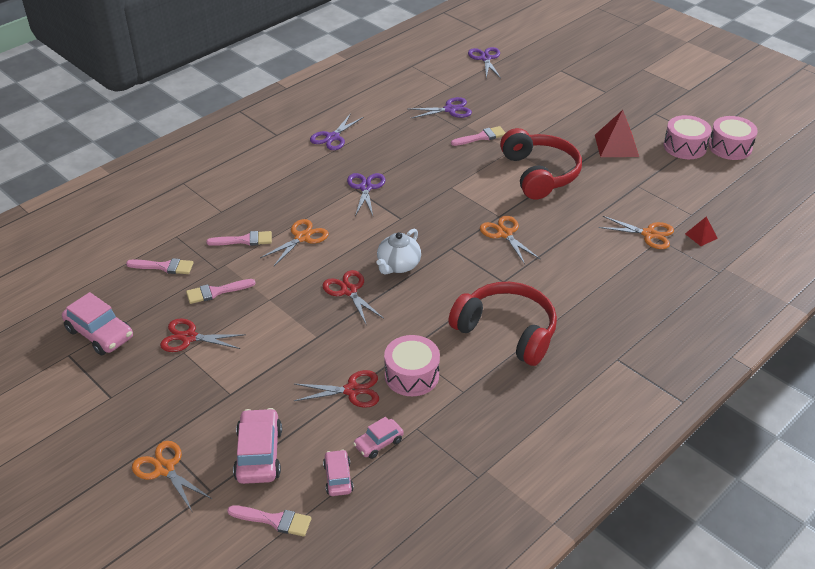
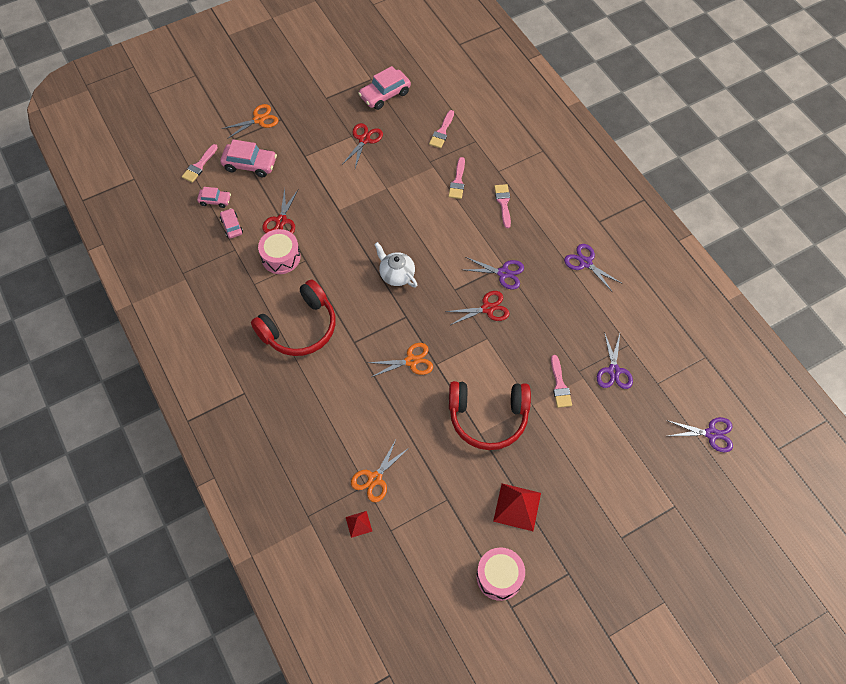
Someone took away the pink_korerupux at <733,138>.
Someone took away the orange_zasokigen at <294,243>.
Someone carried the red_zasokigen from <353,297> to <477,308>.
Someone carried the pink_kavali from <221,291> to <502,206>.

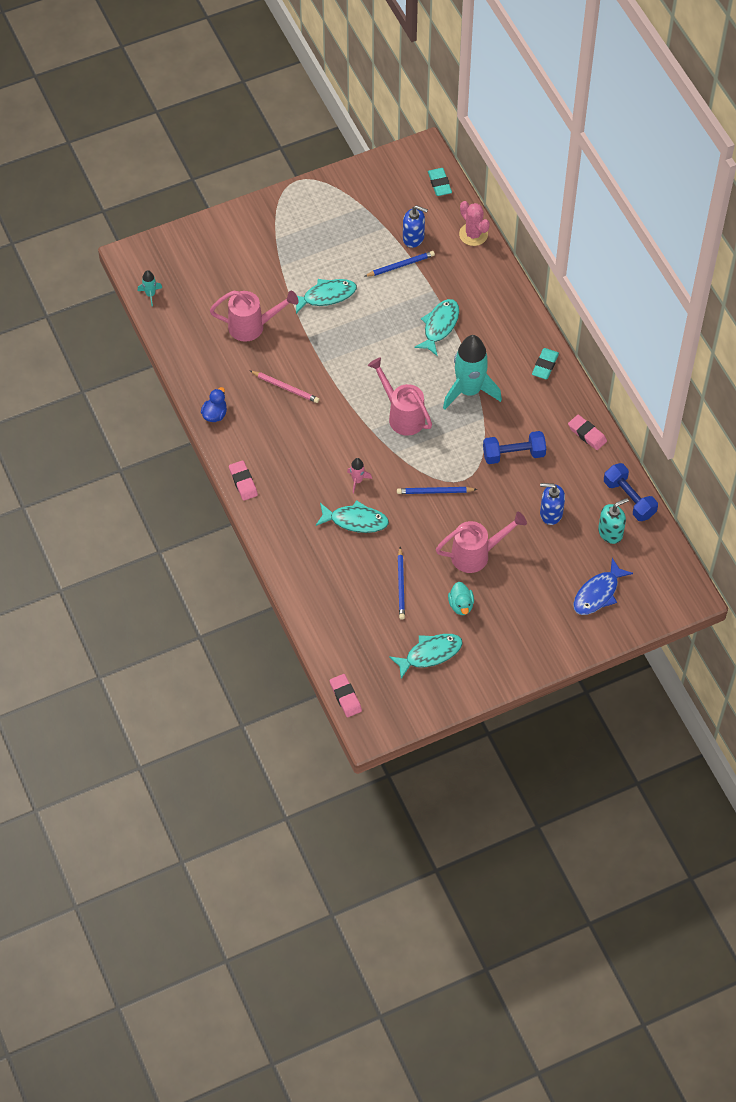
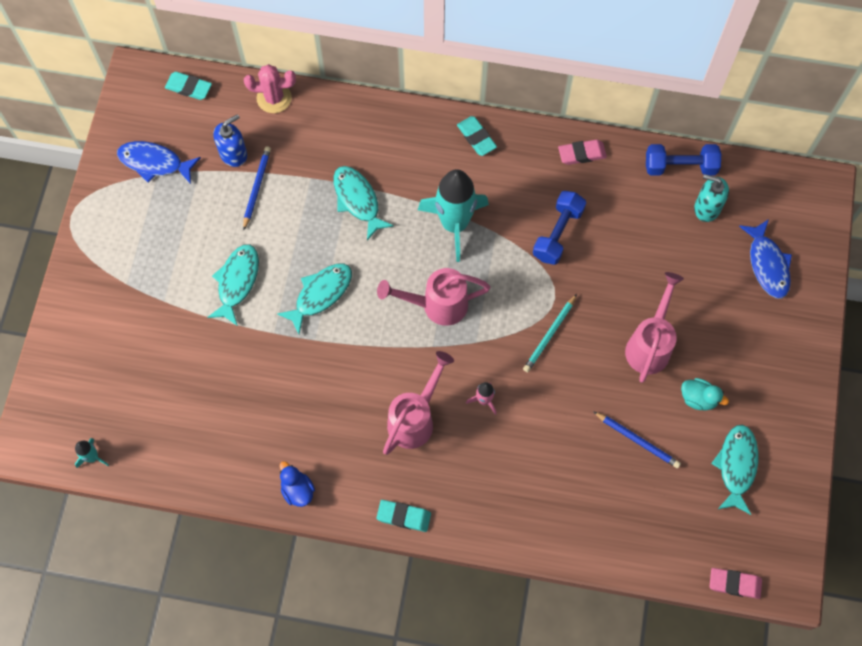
Someone carried the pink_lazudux from <254,316> to <418,403>.
Someone took away the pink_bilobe at <284,387>.
Someone repainted the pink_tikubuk at <243,480>, which became the turquoise_tikubuk at <403,516>.
Someone took away the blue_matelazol at <552,504>.
Someone repainted the blue_bilobe at <437,490>, which became the turquoise_bilobe at <550,333>.
Someone rotated the turquoise_matelazol at <613,521> by 75 degrees counterclockwise.
Someone carried the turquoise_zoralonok from <352,516> to <314,299>.
Someone put down the blue_zoralonok at <159,162>.

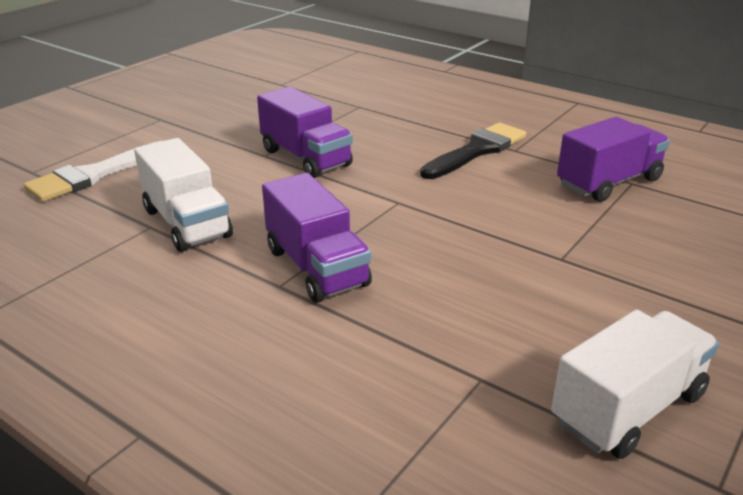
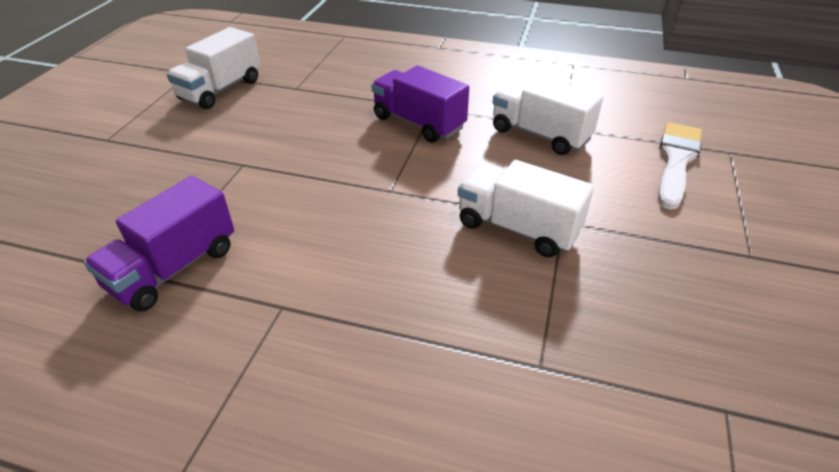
Someone repainted the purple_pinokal at <305,132>, which became the white_pinokal at <526,209>.
Someone took away the black_kavali at <473,150>.

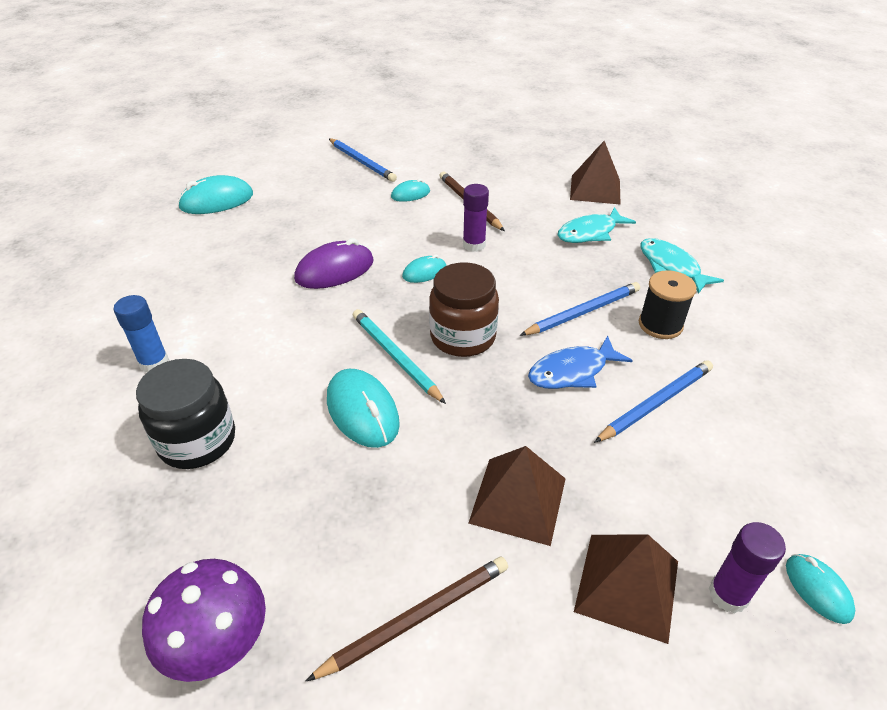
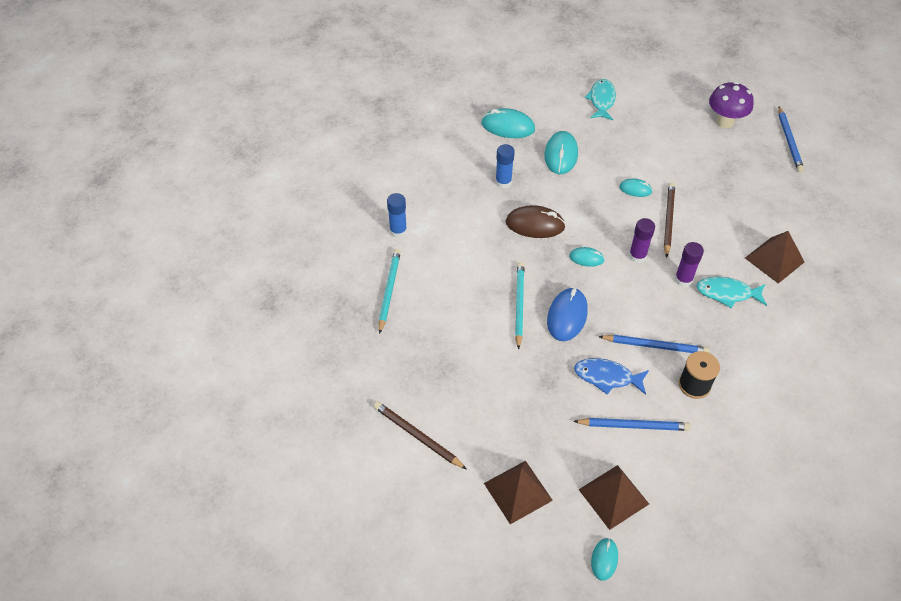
Someone carried the blue_bilobe from <363,160> to <791,139>.
Someone repainted the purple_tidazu at <334,263>, which became the brown_tidazu at <536,221>.
Someone carried the turquoise_zoralonok from <682,266> to <600,99>.
Someone swapped the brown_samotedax at <464,309> for the blue_tidazu at <567,314>.
Someone swapped the black_samotedax at <185,414> for the turquoise_bilobe at <390,291>.
Someone carried the turquoise_tidazu from <363,408> to <561,152>.
Someone carried the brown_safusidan from <517,496> to <613,497>.
Someone carried the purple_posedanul from <747,567> to <689,264>.
Someone rotated the brown_bilobe at <407,618> by 150 degrees counterclockwise.
Someone carried the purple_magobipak from <204,620> to <731,105>.
Someone put down the blue_posedanul at <505,166>.

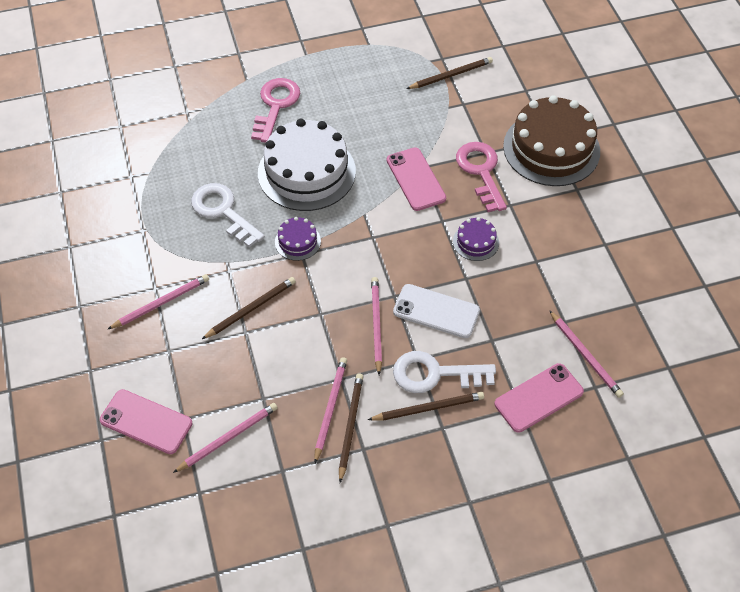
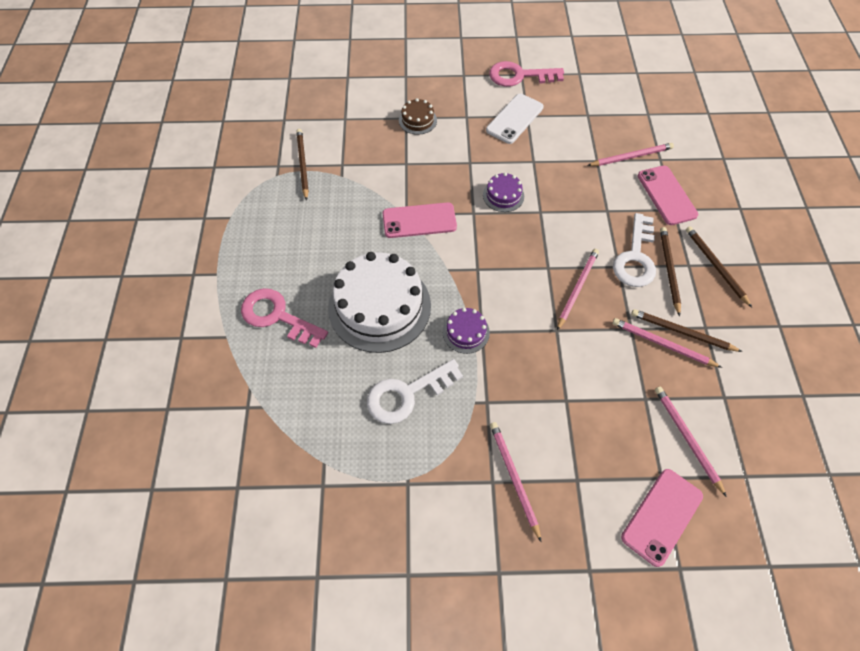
Someone scaled the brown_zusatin at <551,140> by 0.45.
Someone carried the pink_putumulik from <481,177> to <526,74>.
Someone carried the brown_bilobe from <249,308> to <719,266>.
Someone rotated the pink_bilobe at <376,326> by 105 degrees clockwise.
Someone carried the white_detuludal from <436,311> to <515,119>.

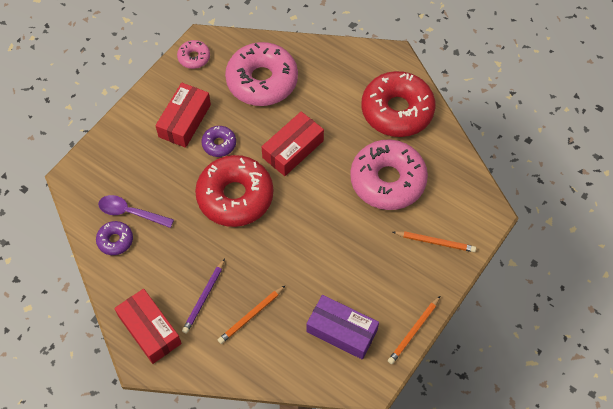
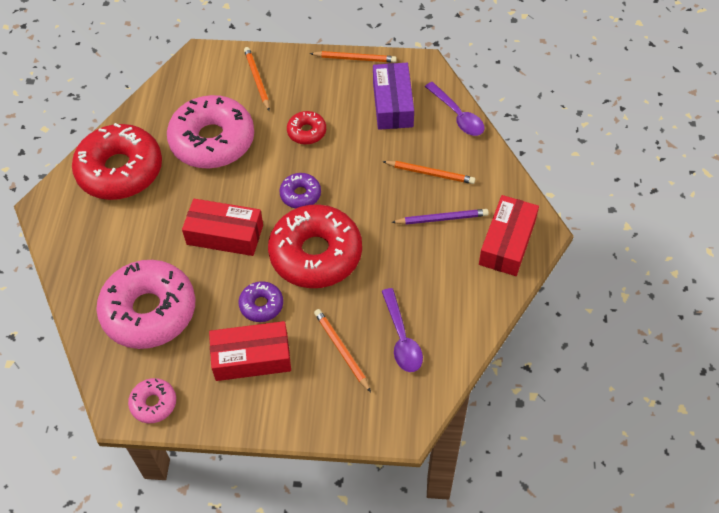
Someone carried the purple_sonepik from <114,238> to <300,191>.
Someone put down the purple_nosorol at <454,109>.
Someone put down the red_sonepik at <306,128>.
Someone put down the orange_bilobe at <342,350>.

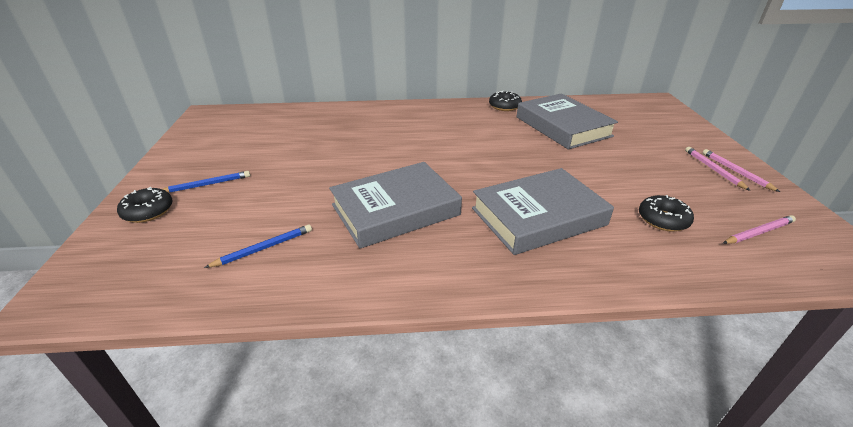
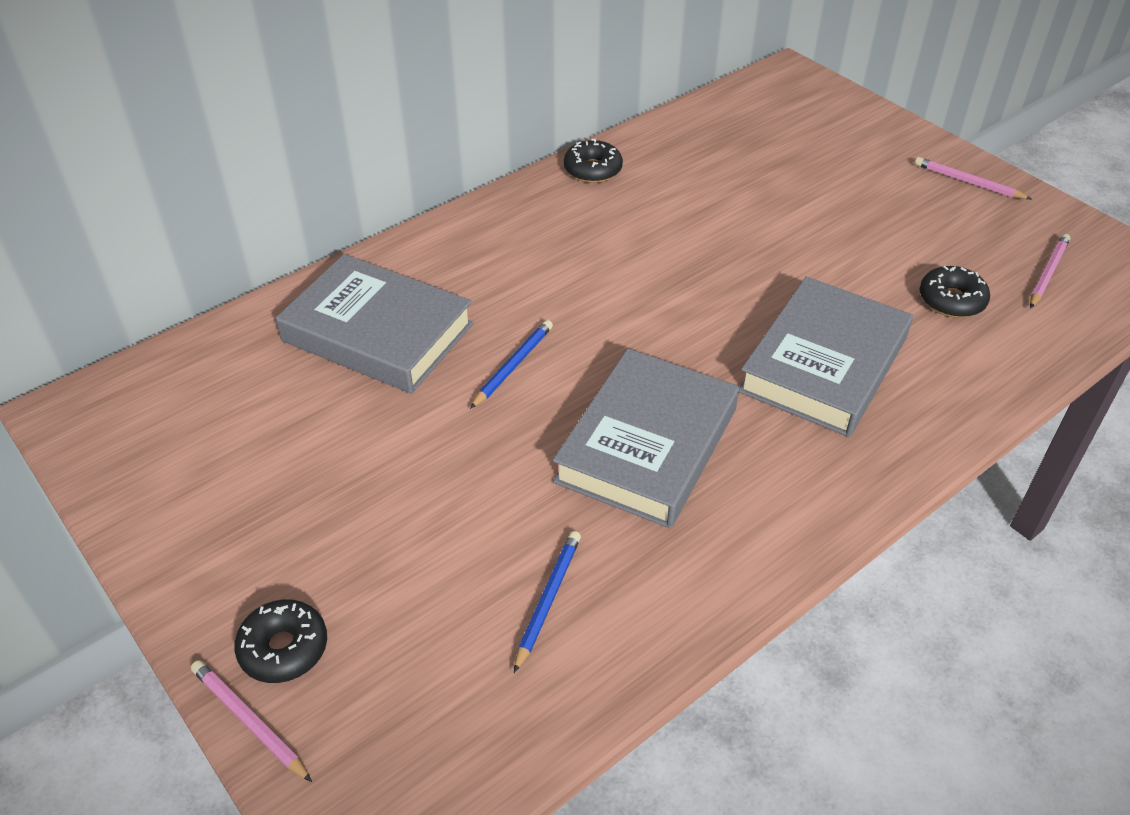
Someone carried the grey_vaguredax from <567,121> to <375,324>.
Someone carried the pink_bilobe from <717,169> to <251,721>.
Someone carried the blue_bilobe from <206,182> to <511,364>.

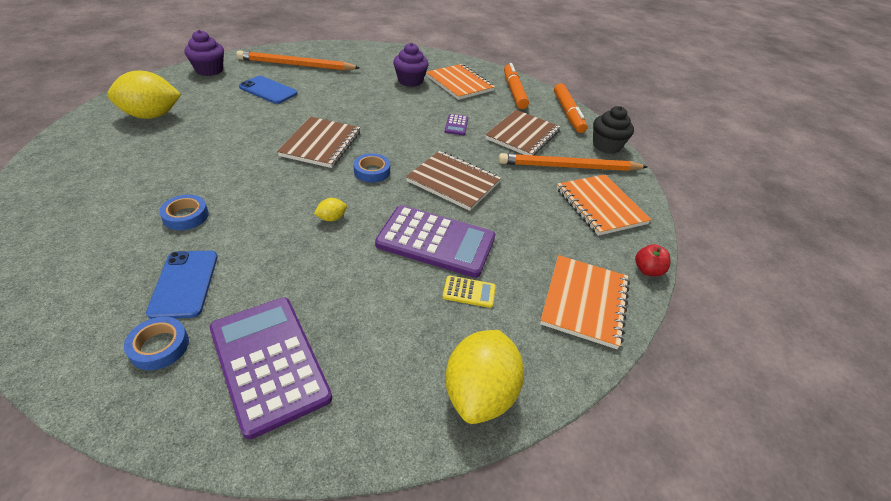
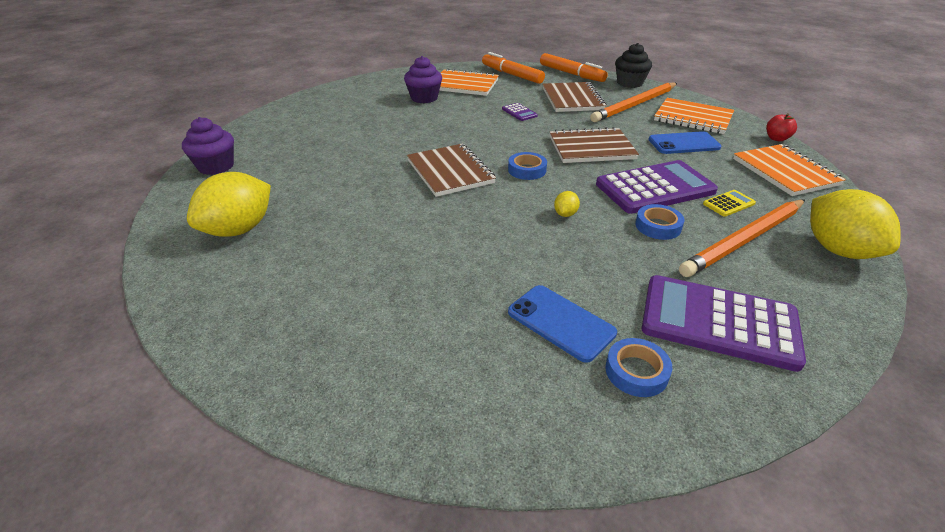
Someone carried the orange_bilobe from <298,60> to <742,238>.
Someone carried the blue_detuludal from <268,90> to <684,142>.
Someone carried the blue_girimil from <184,212> to <660,222>.

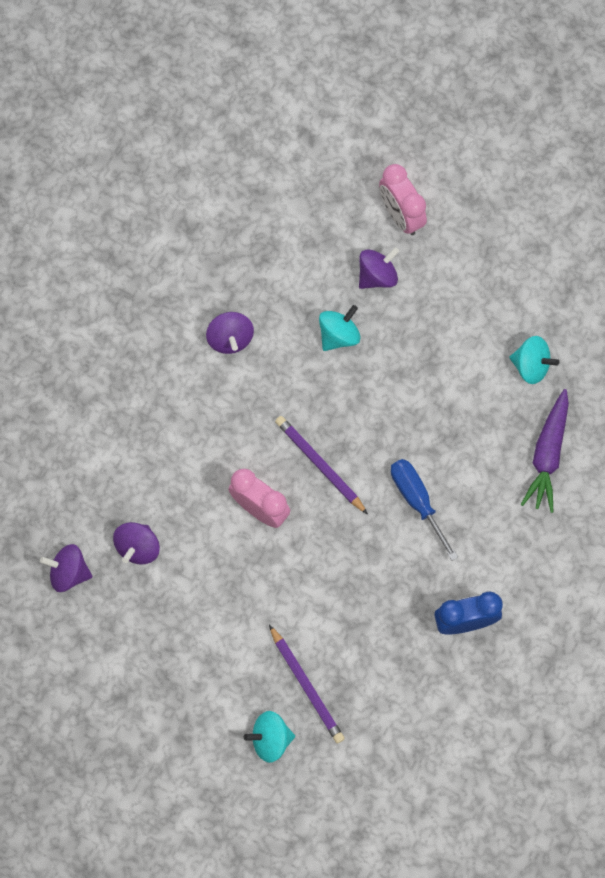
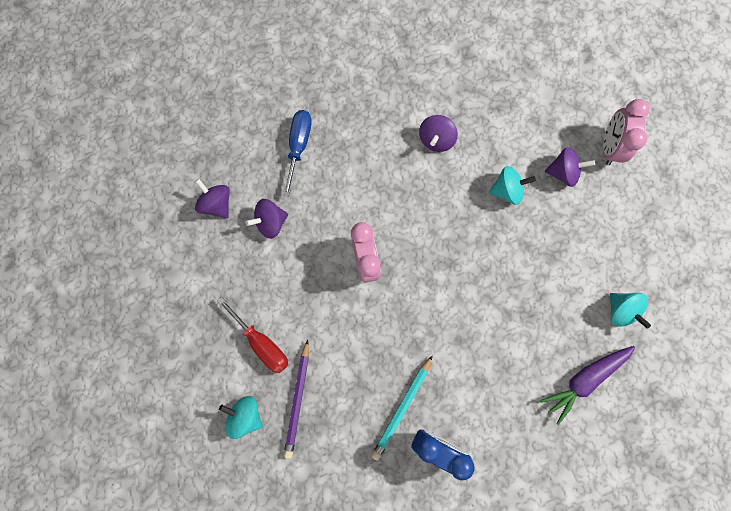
Someone took away the purple_bilobe at <321,465>.
Someone carried the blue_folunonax from <424,510> to <297,153>.
Someone put down the red_folunonax at <252,335>.
Someone put down the turquoise_bilobe at <402,408>.

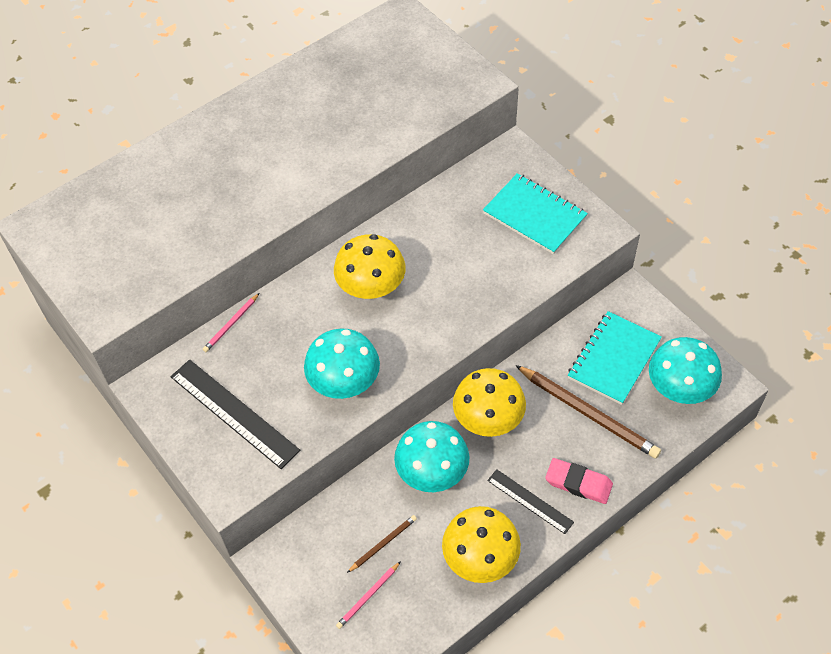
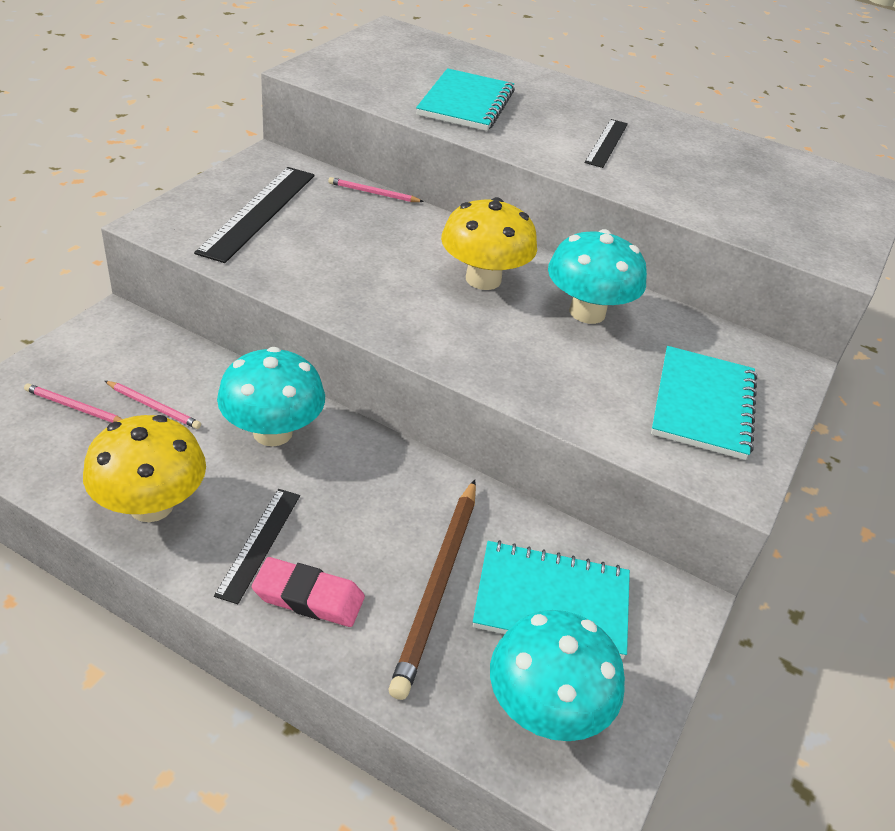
Someone carried the turquoise_magobipak from <342,364> to <597,276>.
Someone took away the yellow_magobipak at <489,402>.
Someone rotated the pink_tikubuk at <579,481> by 75 degrees counterclockwise.
Someone repainted the brown_bilobe at <382,544>, which became the pink_bilobe at <153,405>.
Someone put down the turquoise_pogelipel at <465,99>.
Someone put down the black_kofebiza at <606,143>.

